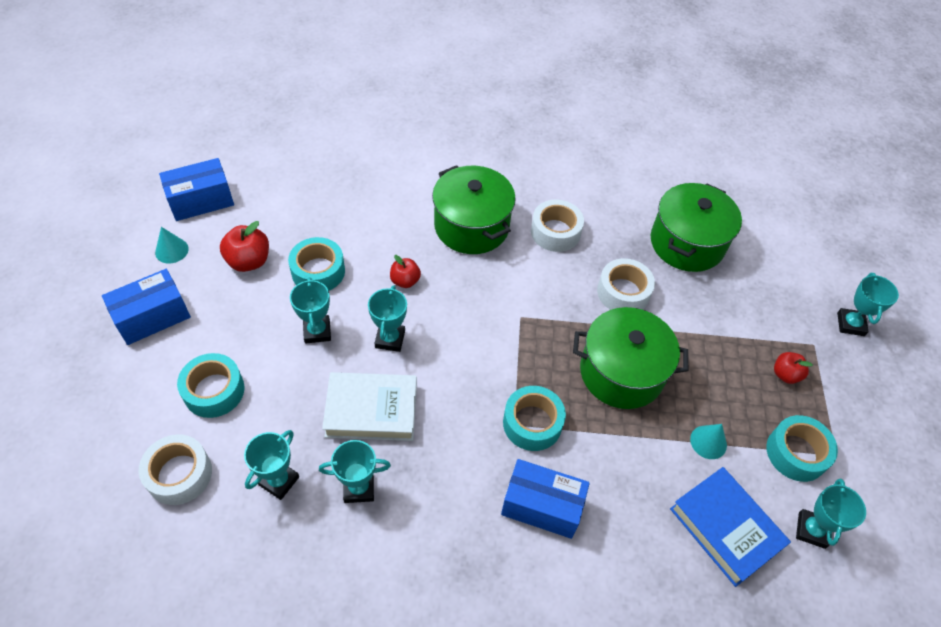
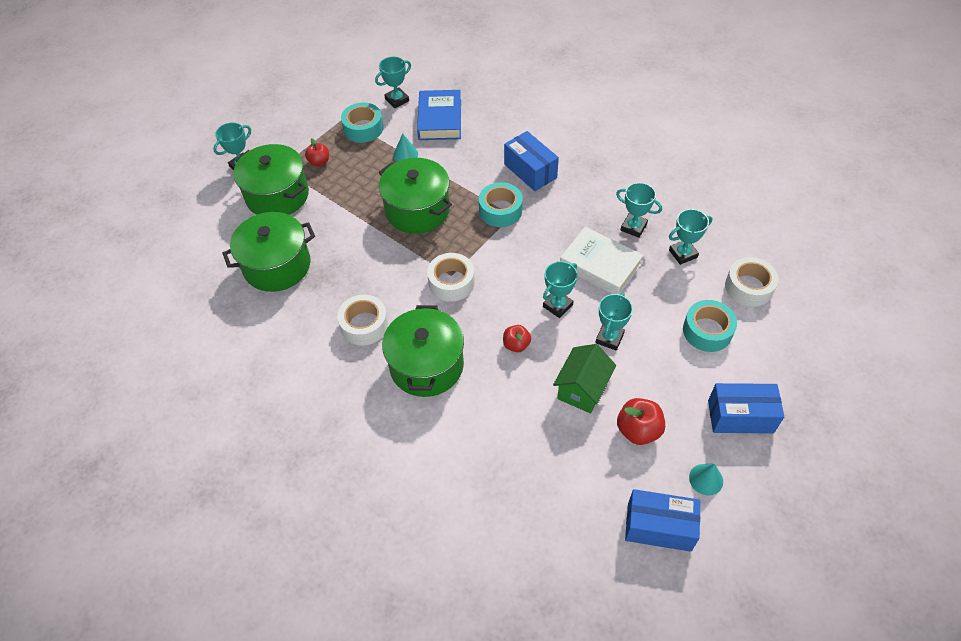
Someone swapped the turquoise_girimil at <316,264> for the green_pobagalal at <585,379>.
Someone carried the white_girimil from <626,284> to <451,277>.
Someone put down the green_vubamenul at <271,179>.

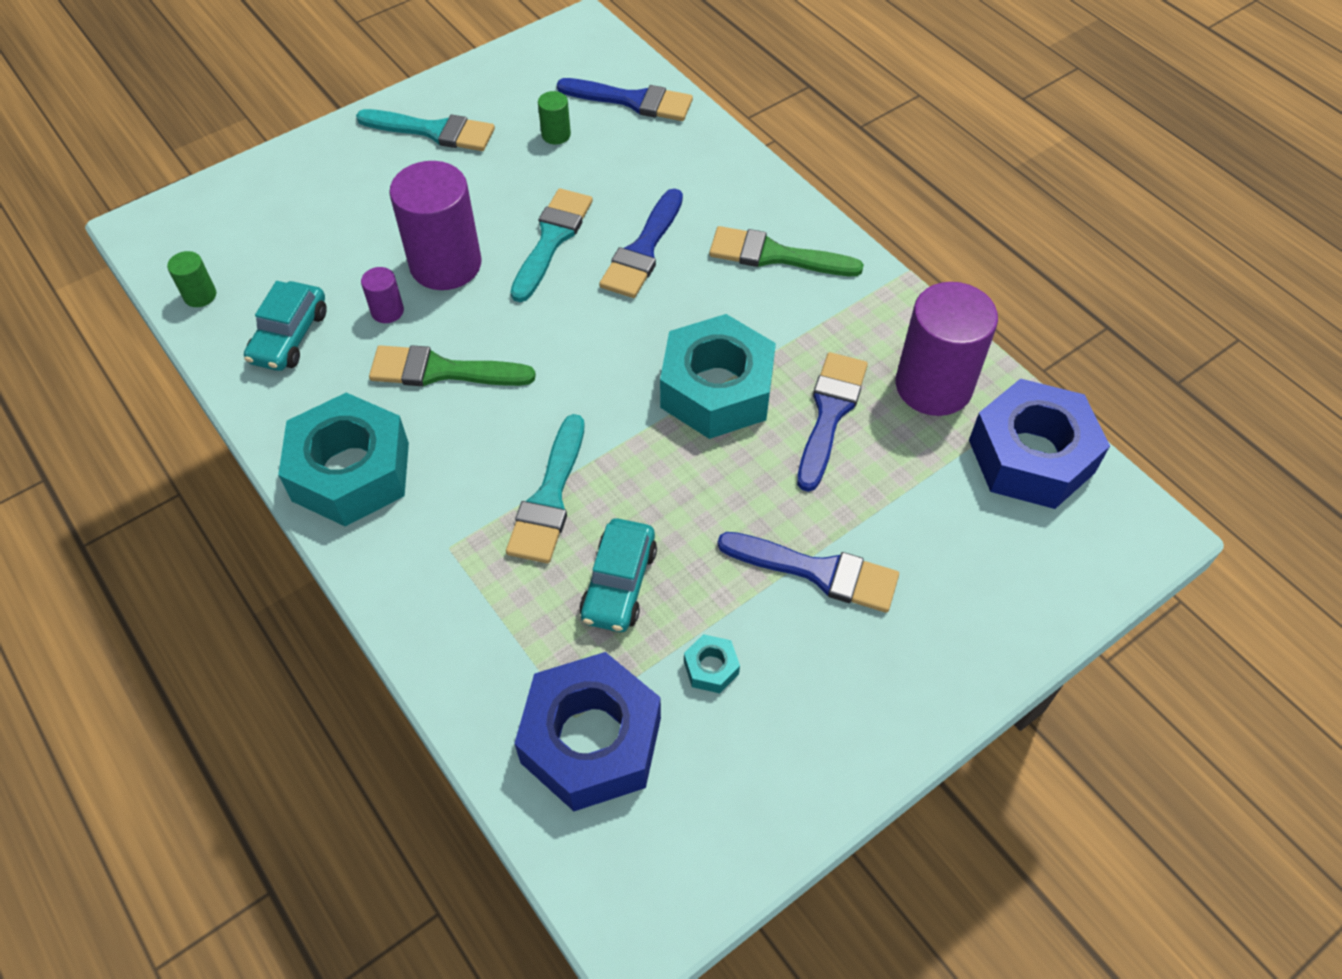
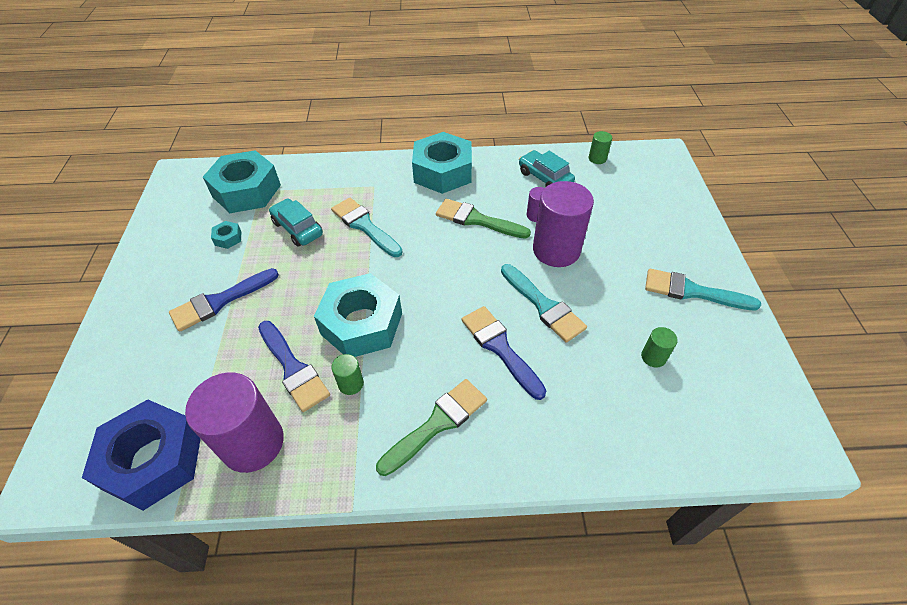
Someone took away the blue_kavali at <625,99>.
Someone rotated the turquoise_kavali at <425,130> by 60 degrees clockwise.
Someone rotated the green_kavali at <452,365> by 105 degrees counterclockwise.
Someone repainted the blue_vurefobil at <587,731>, which became the turquoise_vurefobil at <242,181>.
Someone put down the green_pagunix at <347,374>.

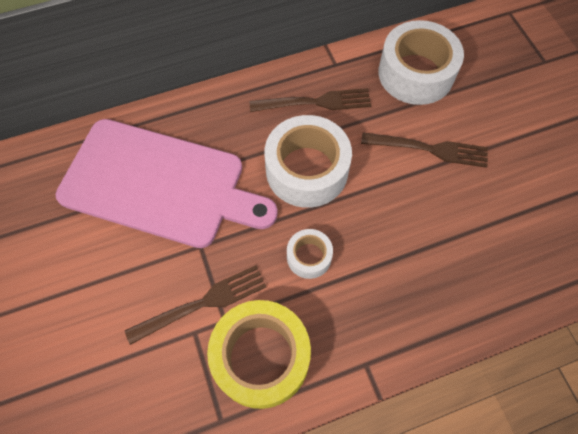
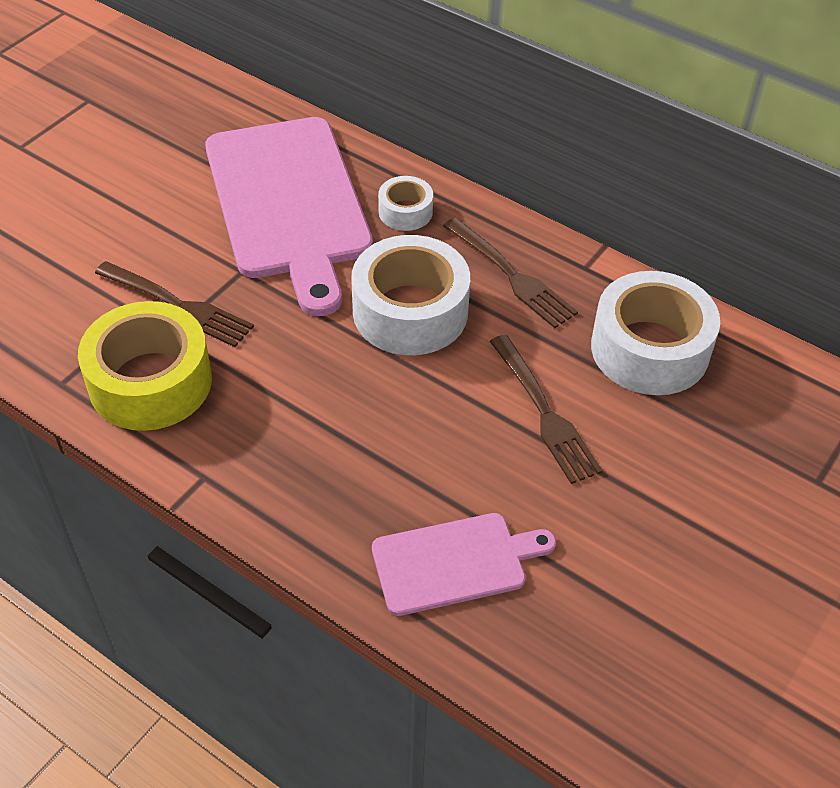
Someone carried the white_girimil from <310,254> to <405,203>.
Someone put down the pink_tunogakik at <464,564>.

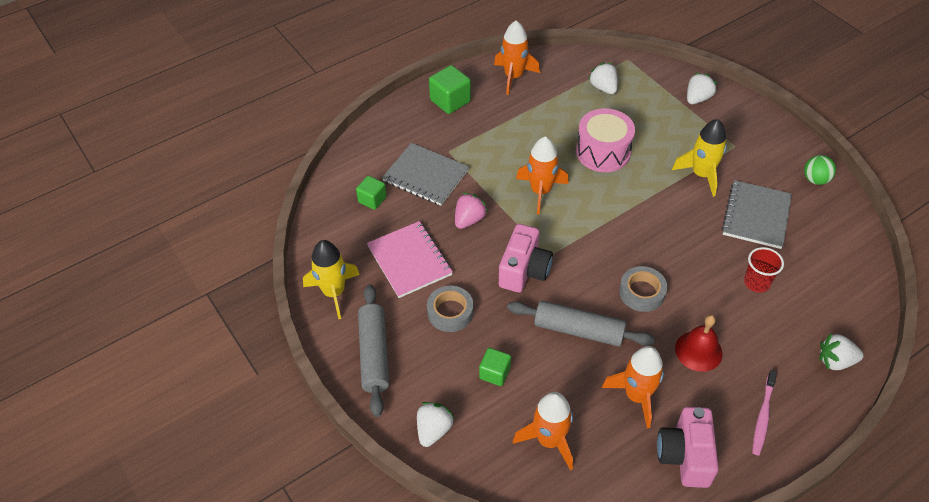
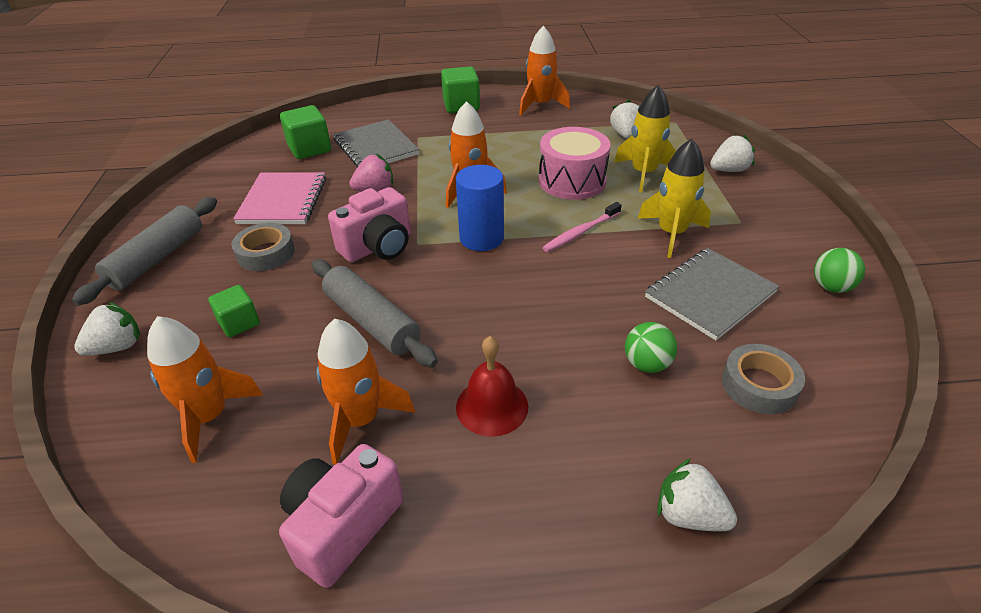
Someone scaled the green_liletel at <371,193> by 1.55.
Someone carried the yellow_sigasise from <331,279> to <645,139>.
Someone swapped the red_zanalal at <764,270> for the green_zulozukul at <651,347>.
Someone carried the grey_girimil from <643,289> to <763,379>.
Someone carried the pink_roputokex from <764,413> to <581,227>.
Someone put down the blue_pagunix at <480,208>.

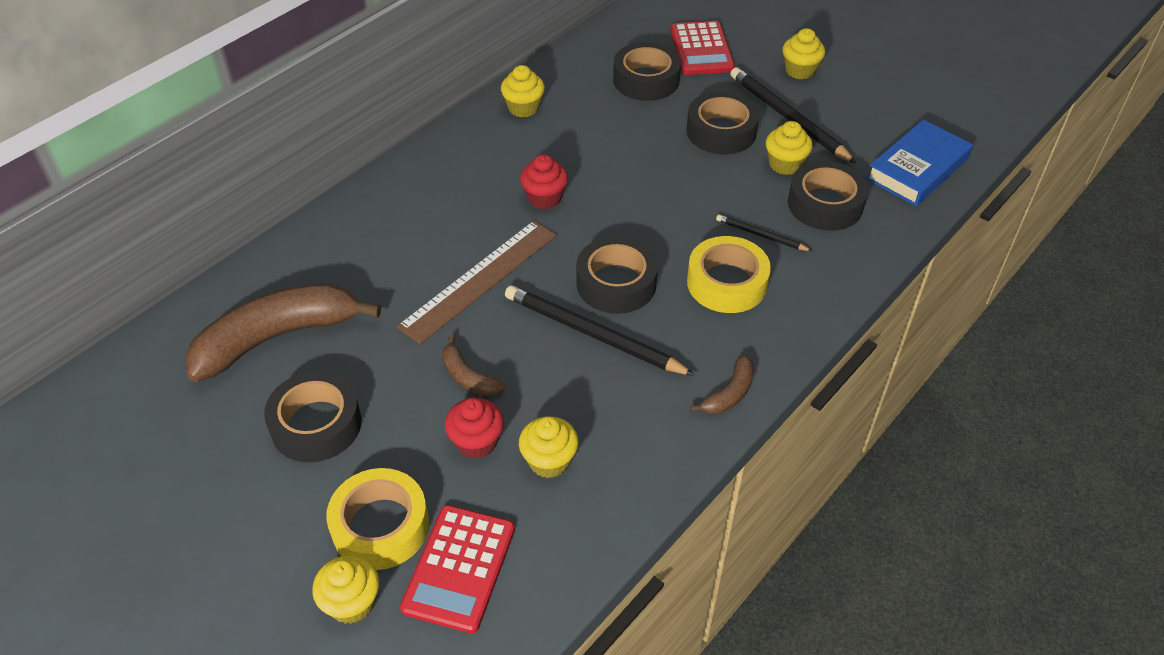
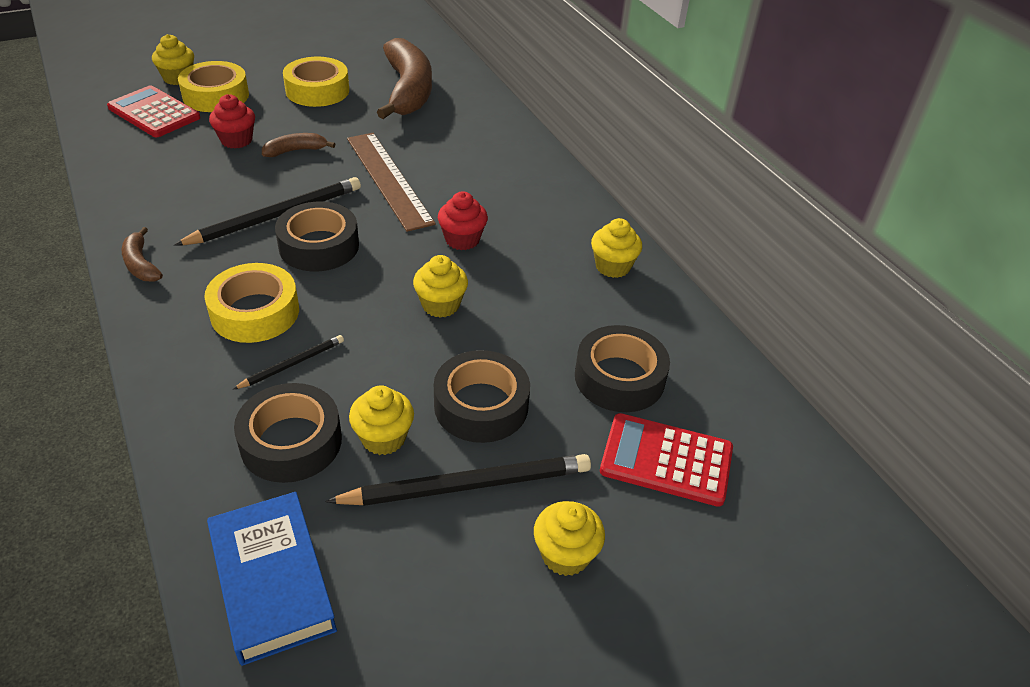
Someone repainted the black_girimil at <312,416>, which became the yellow_girimil at <316,82>.
Someone carried the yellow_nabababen from <548,447> to <440,286>.

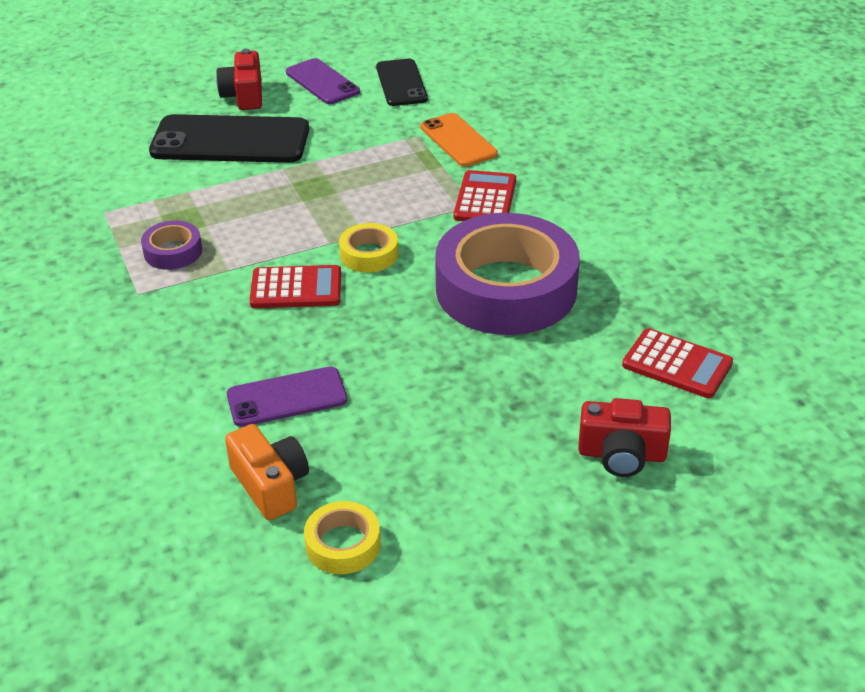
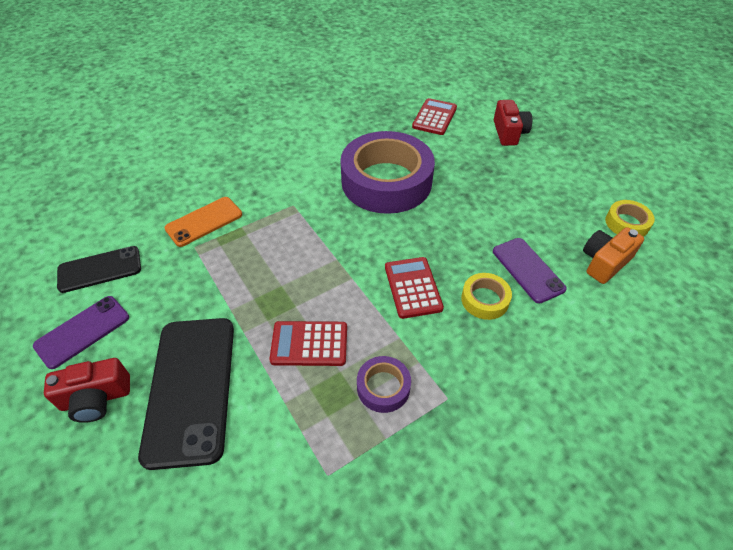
Someone carried the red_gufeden from <485,195> to <308,343>.
Someone carried the yellow_girimil from <368,248> to <486,296>.

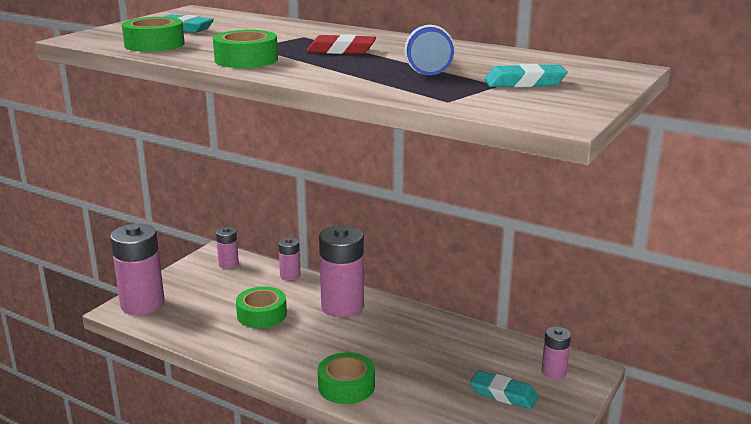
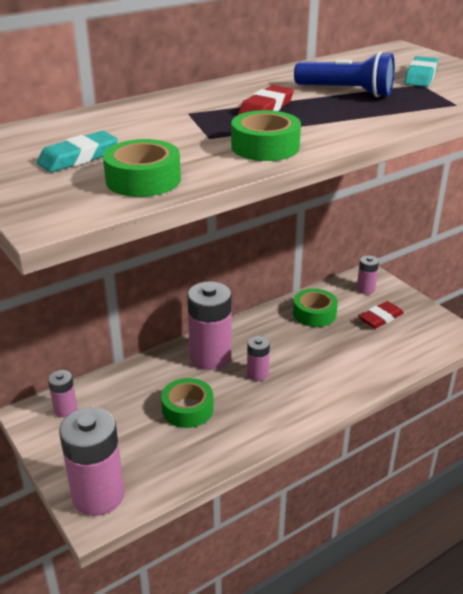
Someone carried the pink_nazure from <289,258> to <258,358>.
Someone carried the green_girimil from <346,378> to <315,308>.
Someone repainted the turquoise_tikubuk at <504,389>, which became the red_tikubuk at <381,315>.

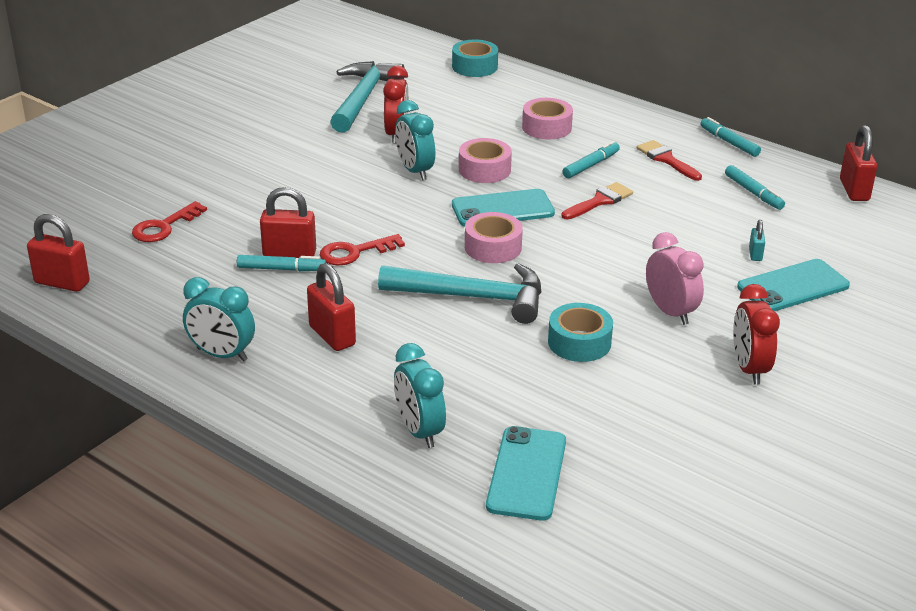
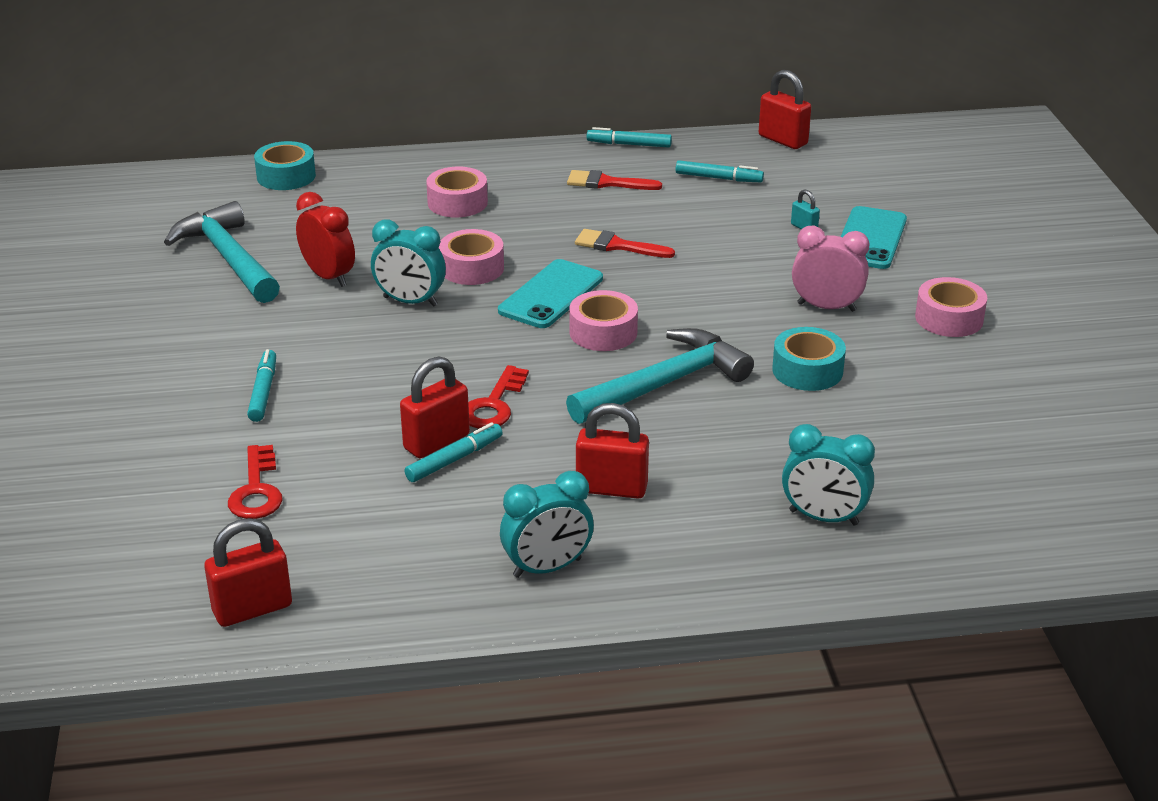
Someone carried the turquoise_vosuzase from <591,159> to <261,385>.
Someone rotated the red_kavali at <597,201> by 75 degrees counterclockwise.
Someone swapped the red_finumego at <756,334> for the pink_girimil at <951,307>.
Someone took away the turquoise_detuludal at <526,473>.

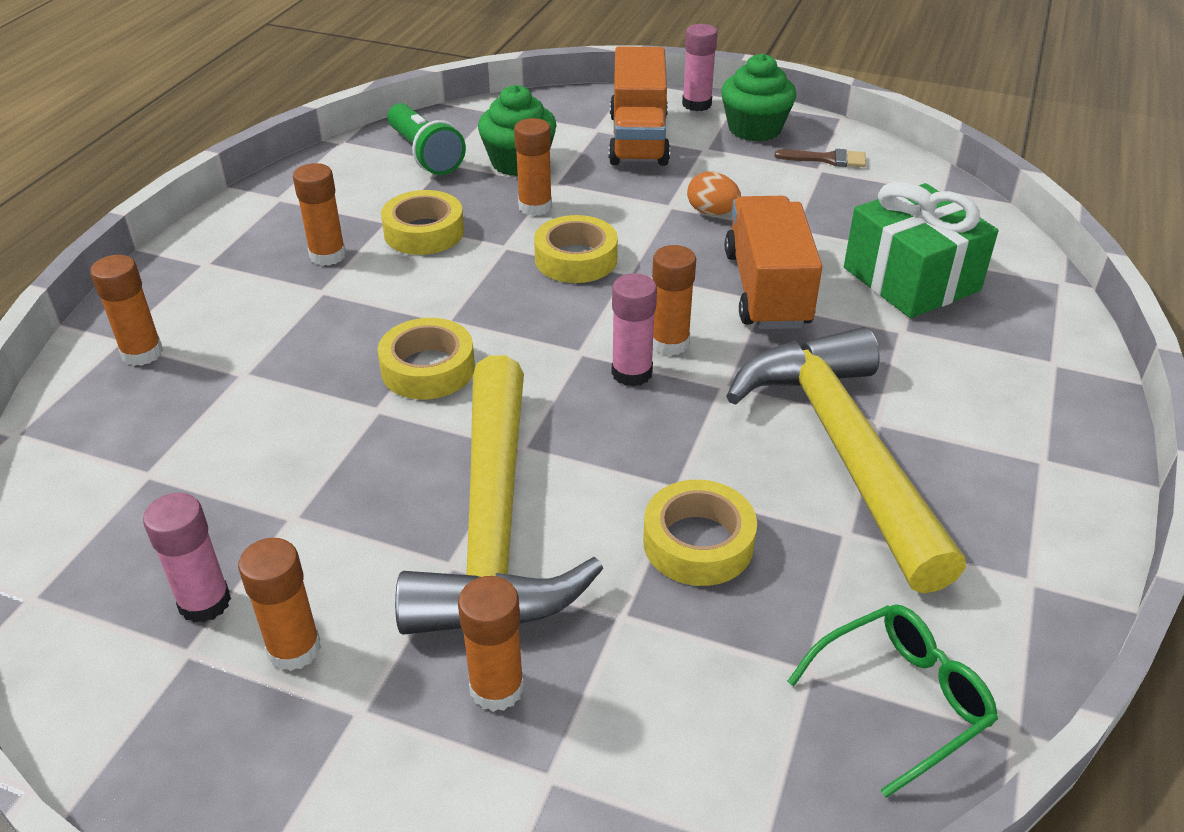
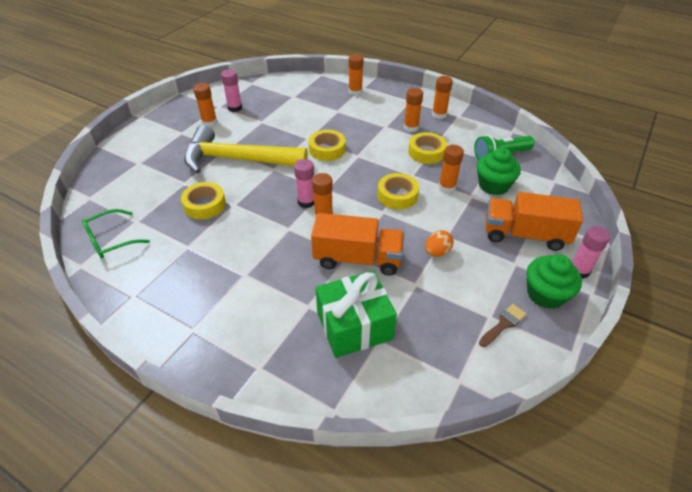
Someone rotated the brown_kavali at <820,158> by 150 degrees counterclockwise.
Someone took away the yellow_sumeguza at <846,460>.
Someone carried the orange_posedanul from <491,644> to <442,97>.
Someone rotated the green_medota at <892,701> by 75 degrees clockwise.

